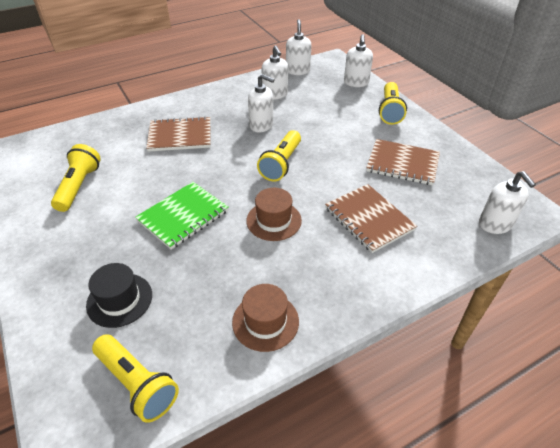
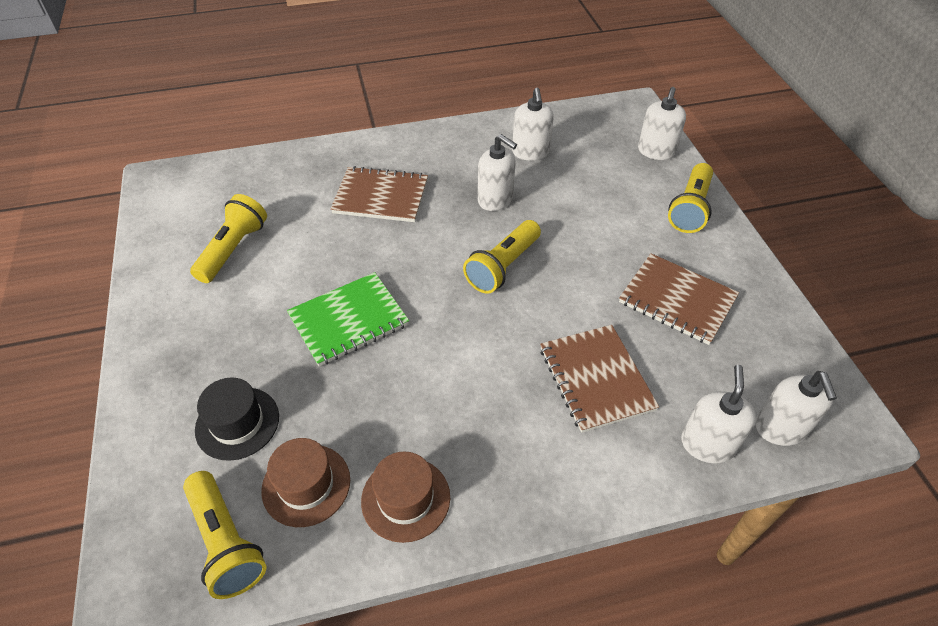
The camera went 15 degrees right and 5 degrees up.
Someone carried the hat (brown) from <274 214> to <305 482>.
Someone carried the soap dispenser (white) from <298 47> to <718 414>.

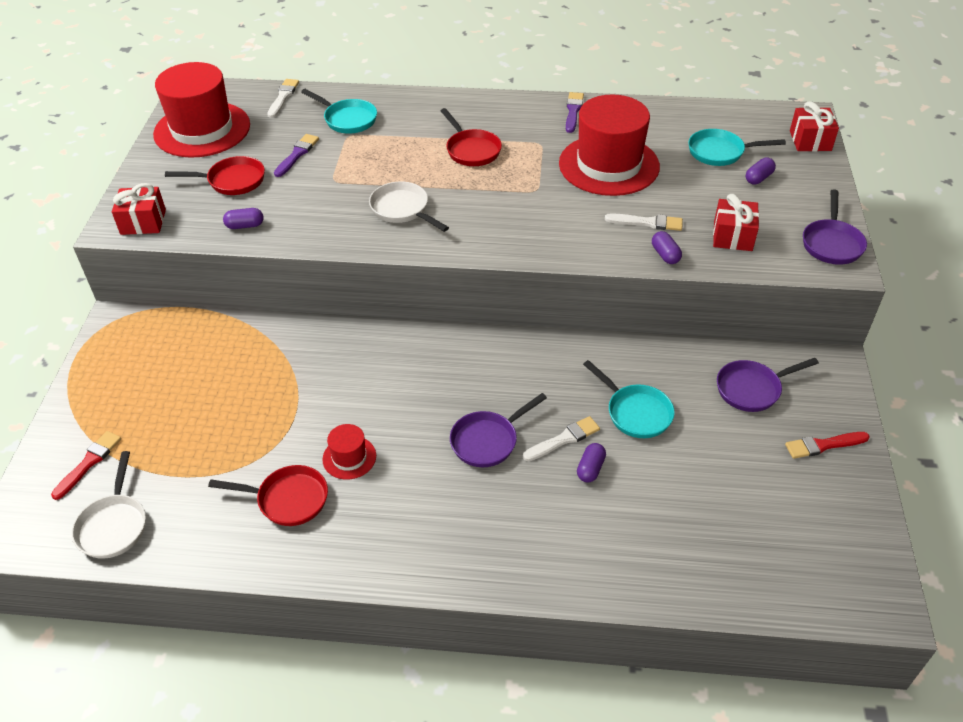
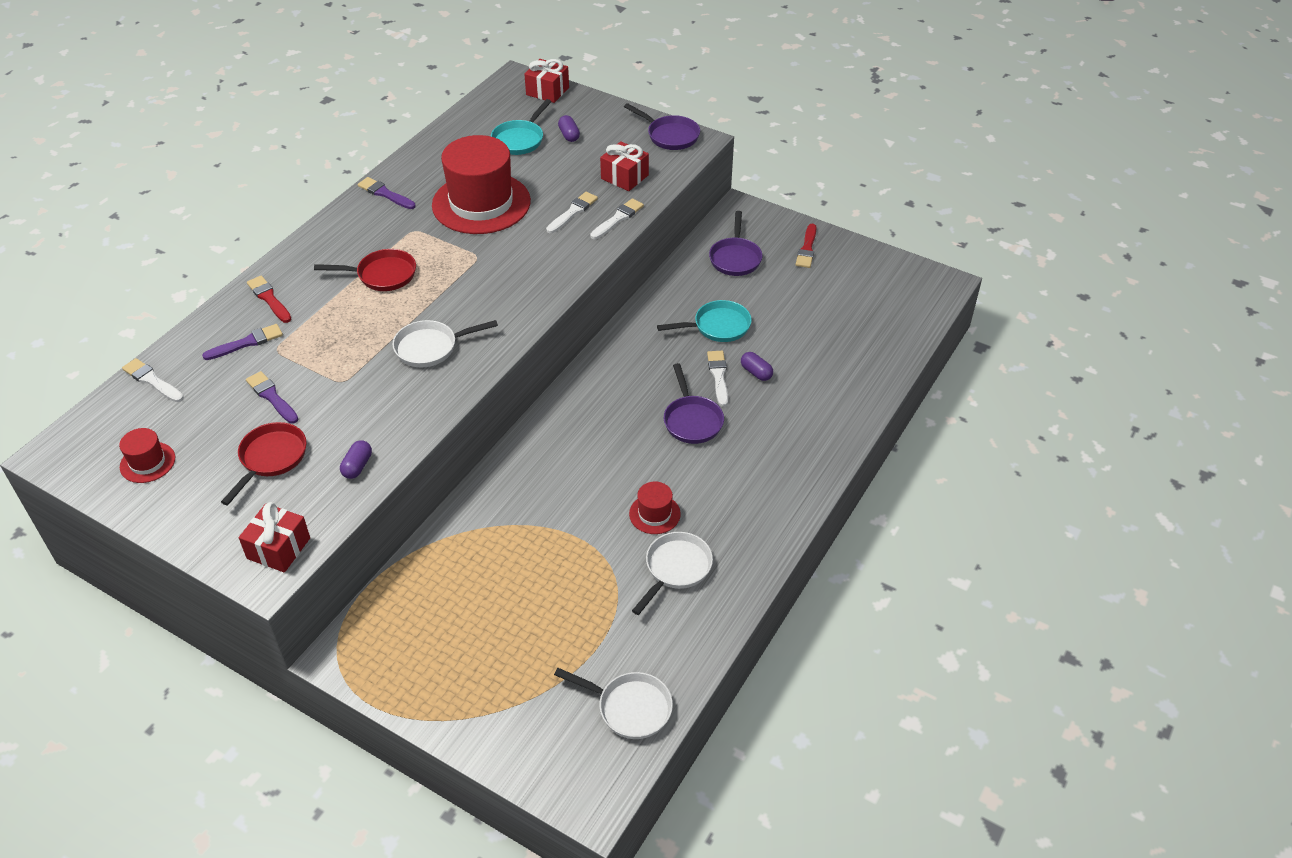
The camera went 65 degrees left and 0 degrees up.
Someone carried the brush (red) from <86 465> to <269 299>.
Someone swapped the pan (turquoise) at <339 111> for the brush (purple) at <242 342>.
Someone swapped the capsule (purple) at <667 247> for the brush (white) at <617 218>.
Someone repainted the pan (red) at <268 495>, which became the pan (white) at <672 573>.
Someone scaled the hat (red) at <201 110> by 0.45.

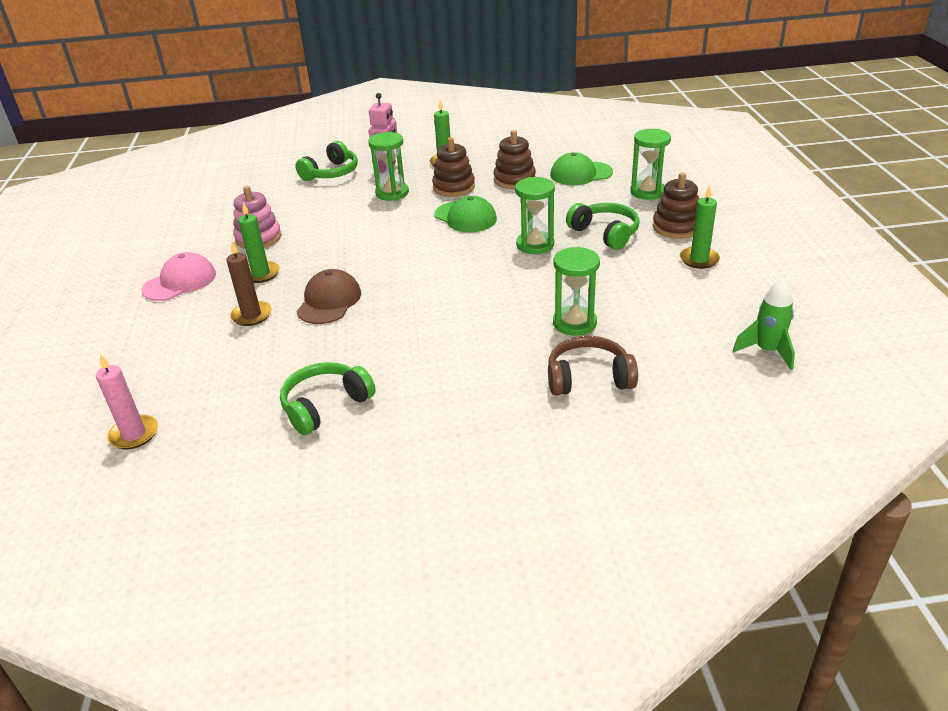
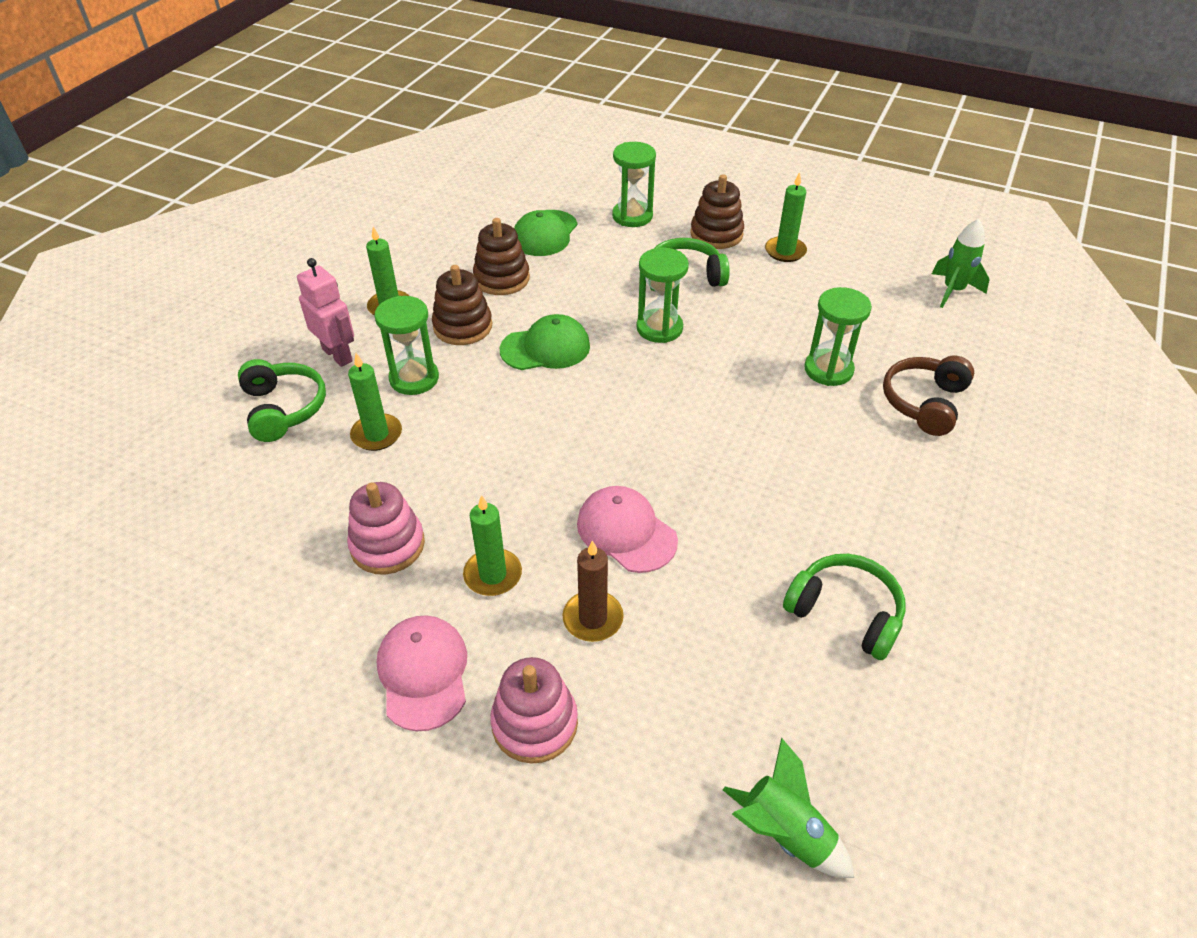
The camera went 60 degrees left and 10 degrees up.
Someone put down the candle (green) at <375 402>.
Someone put down the stacking toy (pink) at <534 710>.
Someone swapped the candle (pink) at <127 401> for the rocket (green) at <788 807>.
Someone repainted the cap (brown) at <328 296>, which became the cap (pink) at <627 529>.
Someone rotated the headphones (green) at <328 398> by 135 degrees clockwise.

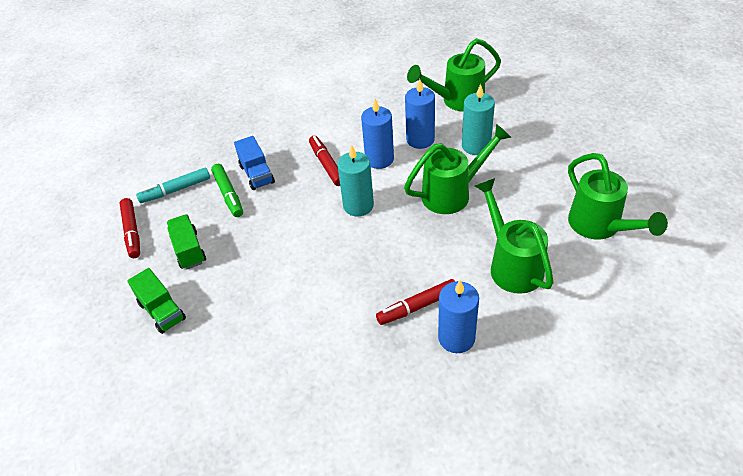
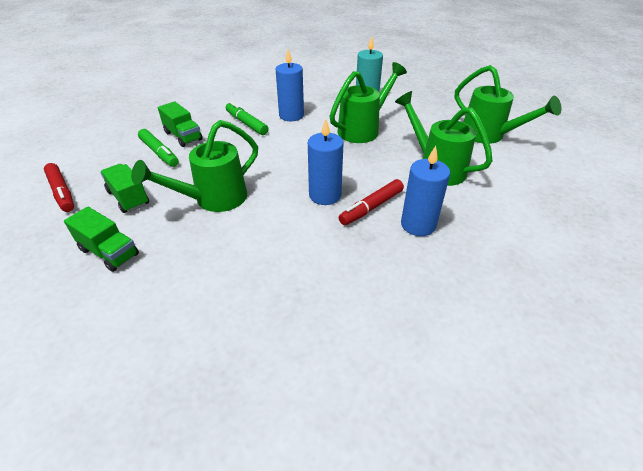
The camera went 20 degrees left and 5 degrees down.
Someone took away the marker (turquoise) at <173 185>.
Someone took away the candle (turquoise) at <355 181>.
Someone carried the candle (blue) from <420 114> to <326 162>.
Someone carried the watering can (green) from <454 74> to <194 166>.
Someone repainted the truck (blue) at <254 163>, which became the truck (green) at <180 124>.
Someone repainted the marker (red) at <324 161>, which became the marker (green) at <247 118>.

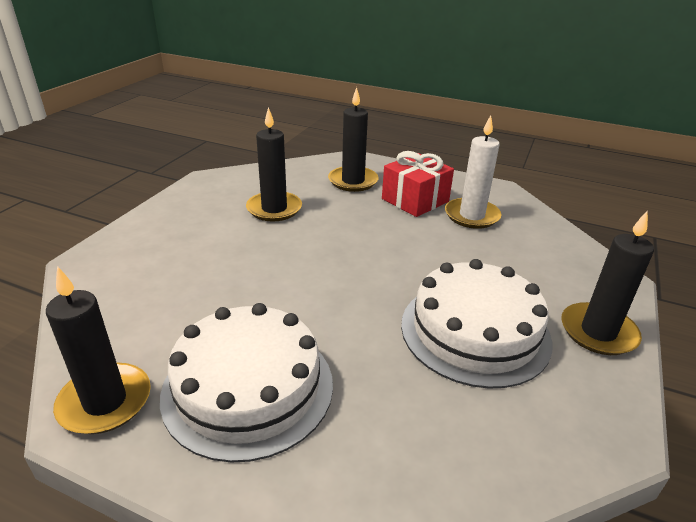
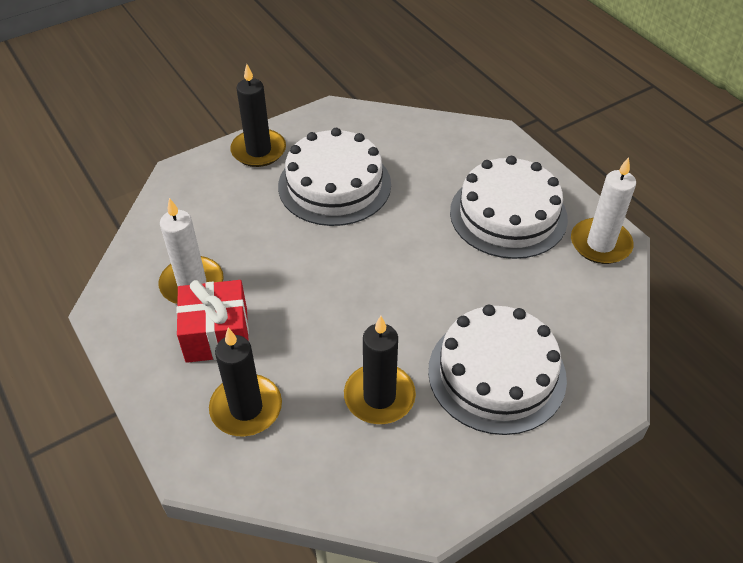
The camera went 145 degrees left and 15 degrees up.
Someone put down the cake (white) at <497 370>.
Someone repainted the candle (black) at <98 350>, which became the candle (white) at <603 210>.

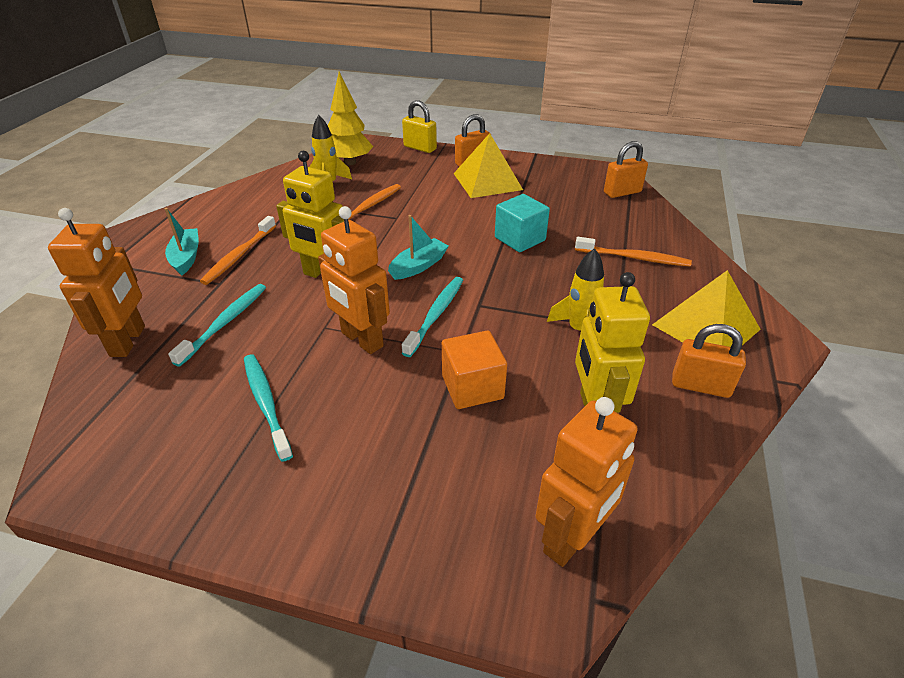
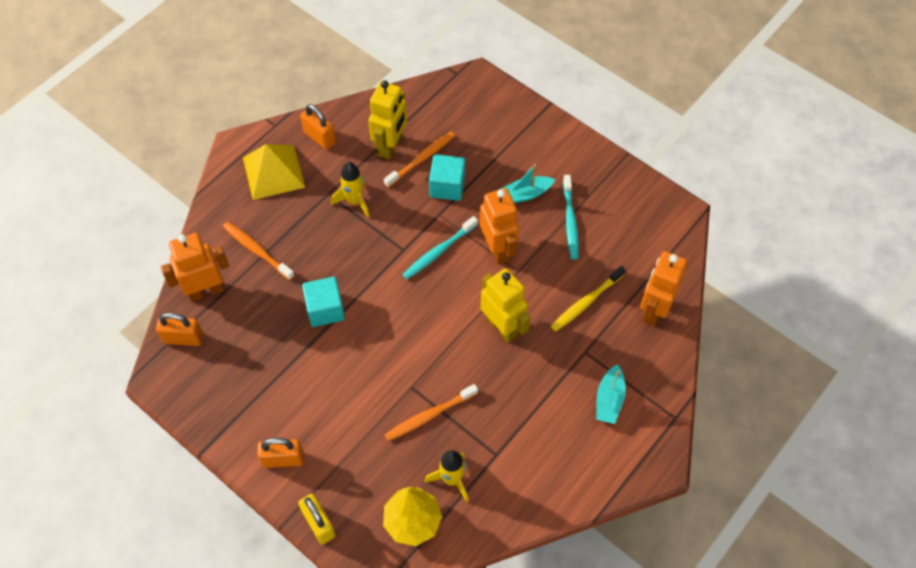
The camera went 155 degrees left and 20 degrees up.
Someone took away the pyramid (yellow) at <488 165>.
Someone carried the toothbrush (orange) from <238 250> to <419 159>.
Someone carried the boat (turquoise) from <418 247> to <527 183>.
Someone carried the robot (orange) from <587 482> to <195 267>.
Someone repainted the toothbrush (turquoise) at <217 325>, which became the toothbrush (yellow) at <588 299>.
Someone repainted the cube (orange) at <474 370>, which became the cube (turquoise) at <447 177>.

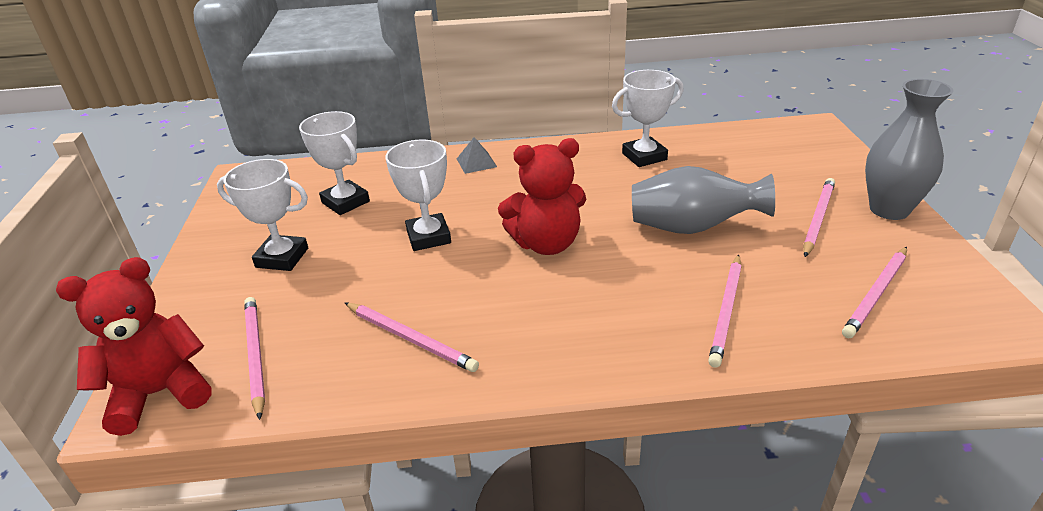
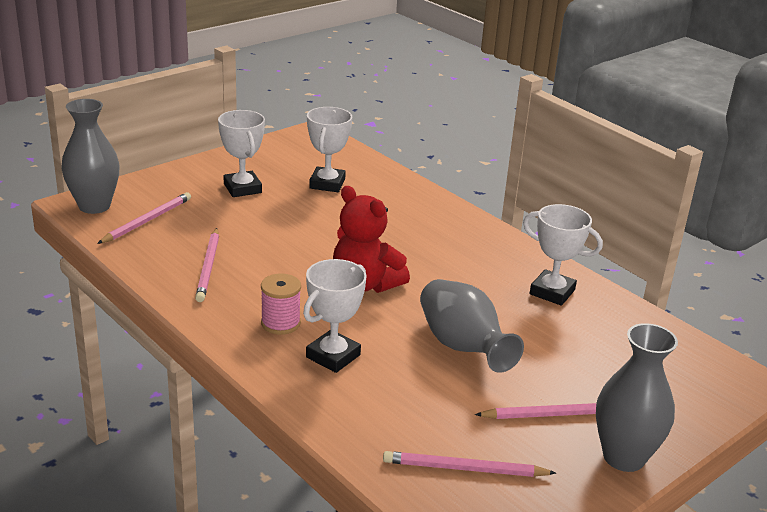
The camera went 50 degrees right and 5 degrees down.
Someone took away the pyramid (grey) at <477 155>.
Someone took away the pencil (pink) at <725 311>.
Someone put down the spool (pink) at <281 304>.
Someone carried the trophy (white) from <418 195> to <335 316>.
Someone swapped the teddy bear (red) at <133 346> for the vase (grey) at <90 156>.

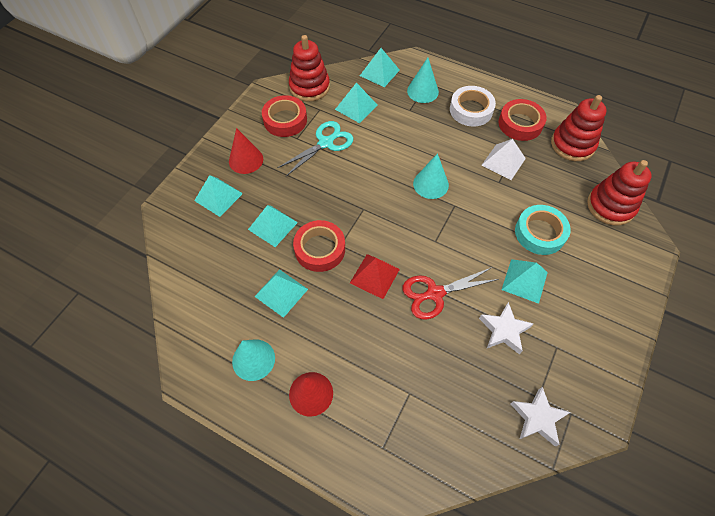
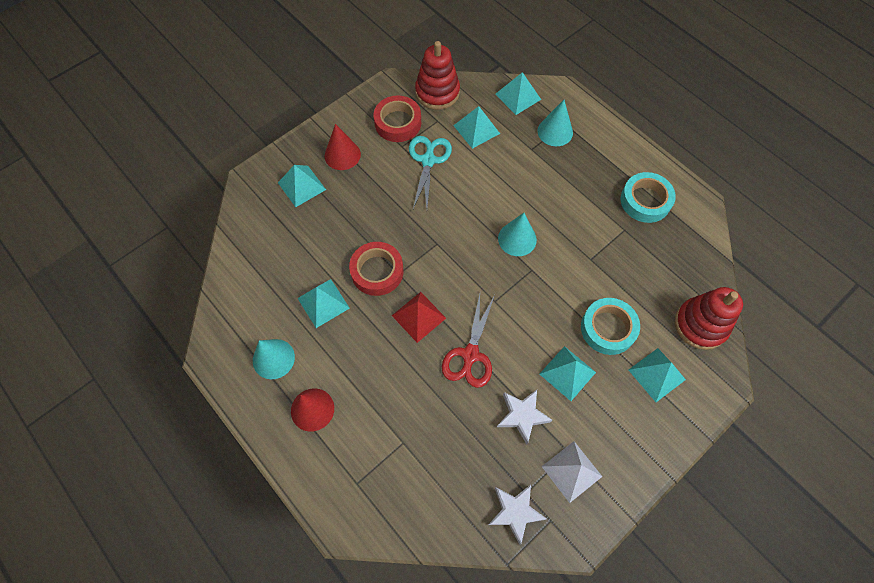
The camera went 20 degrees right and 5 degrees up.
Someone took away the tape (white) at <473 106>.
Someone took away the stacking toy (red) at <579 128>.
Someone carried the pyramid (turquoise) from <273 226> to <657 375>.
Someone carried the pyramid (white) from <503 159> to <571 472>.
Someone repainted the tape (red) at <522 120>, which became the tape (turquoise) at <648 197>.
Someone rotated the scissors (turquoise) at <315 148> by 60 degrees counterclockwise.
Someone rotated the scissors (red) at <450 293> by 75 degrees counterclockwise.

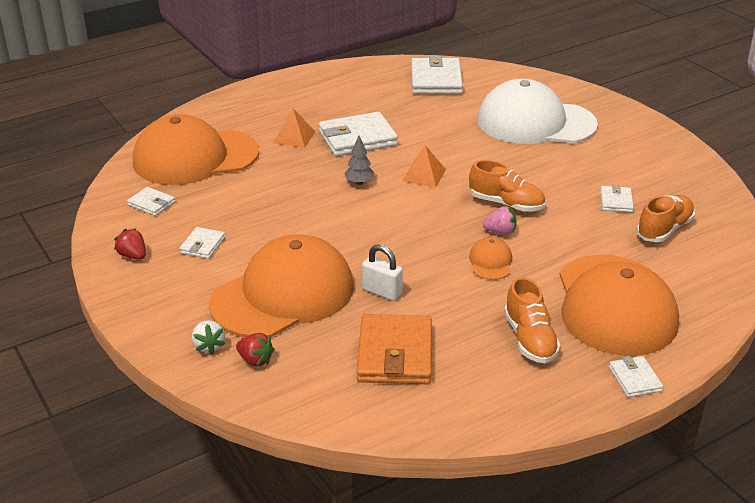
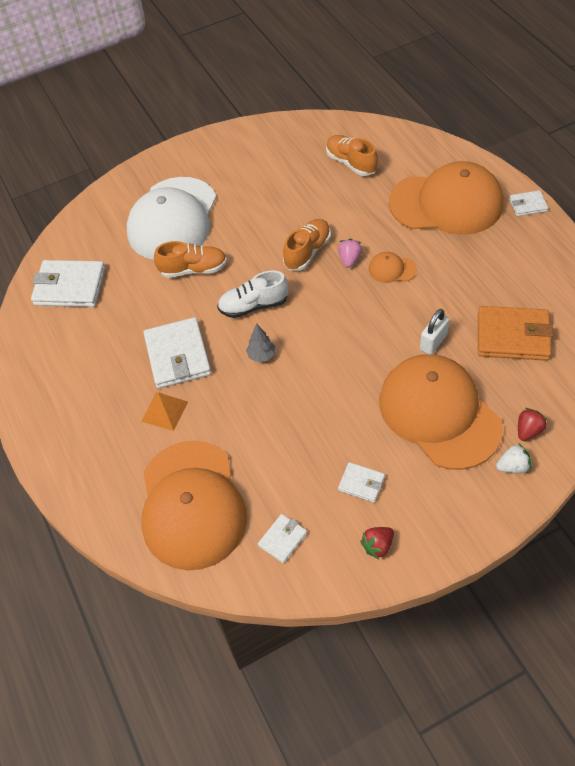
The camera went 80 degrees left and 20 degrees up.
Someone took away the wallet (white) at <617 199>.
Someone carried the shoe (orange) from <532 320> to <190 259>.
Someone swapped the pyramid (orange) at <424 166> for the shoe (white) at <252 294>.

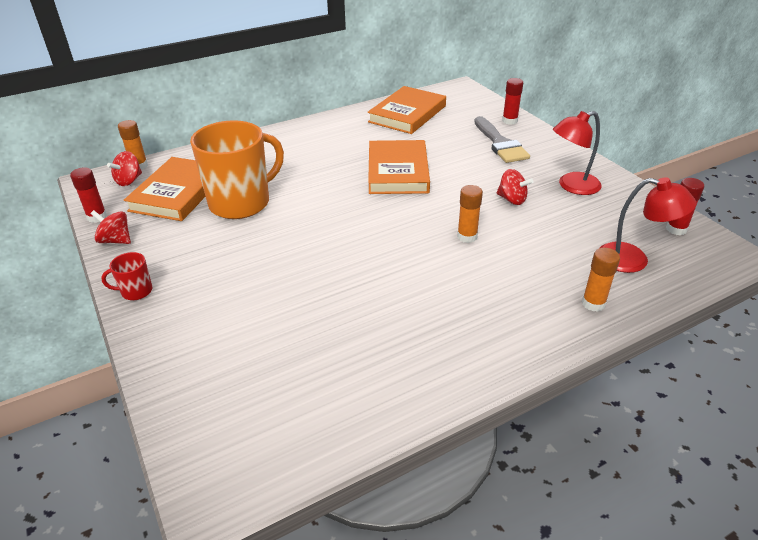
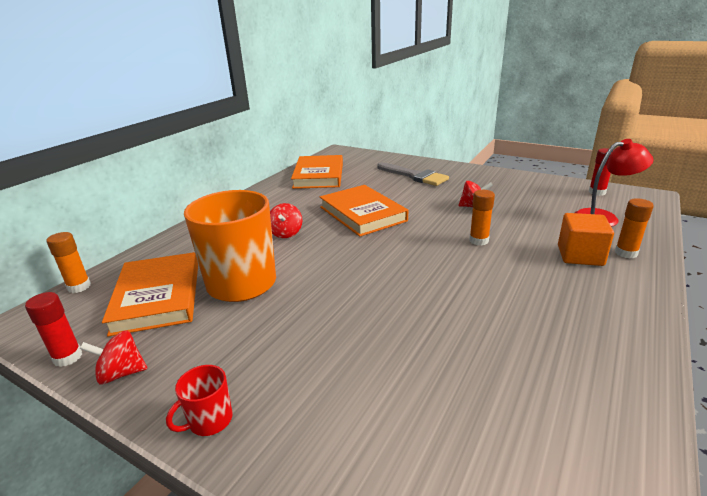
The camera went 30 degrees left and 10 degrees down.
Someone took away the glue stick (red) at <512 101>.
Someone took away the lamp (red) at <577 153>.
Someone put down the cube (orange) at <586 239>.
Someone carried the spinning top (red) from <124 168> to <286 220>.

